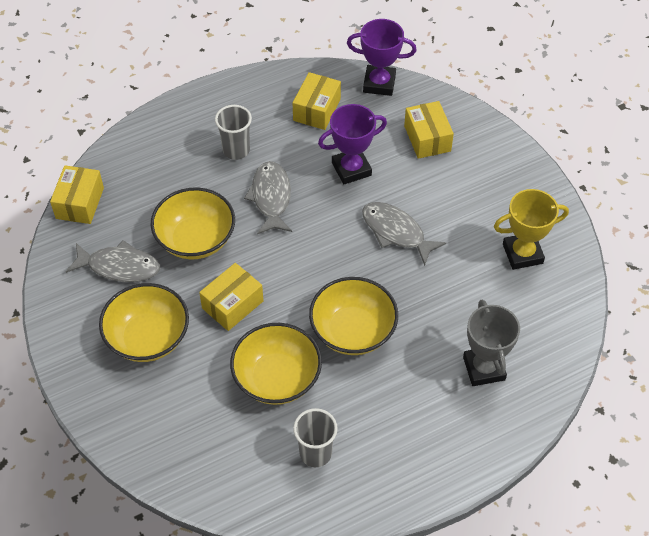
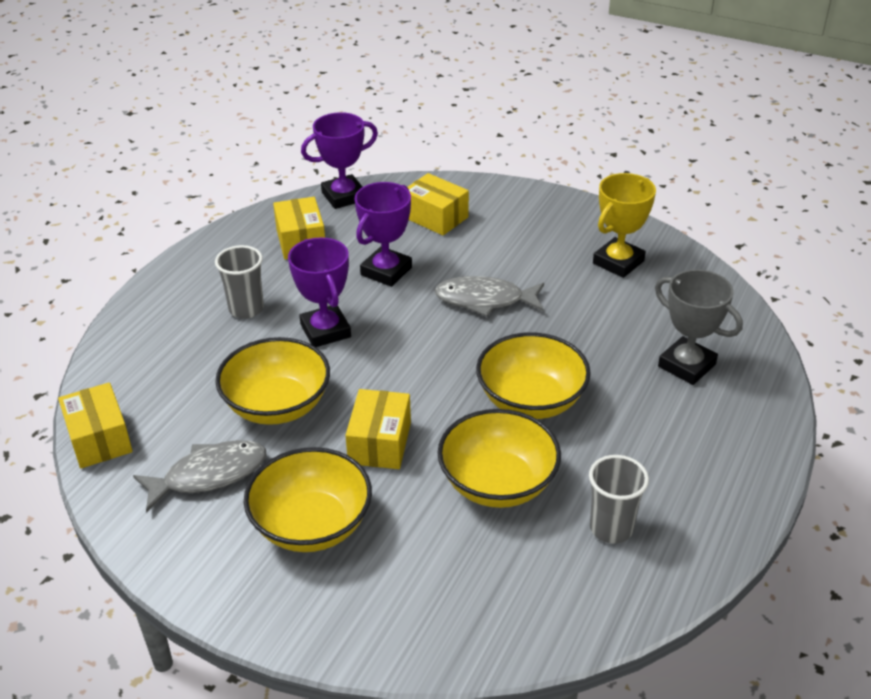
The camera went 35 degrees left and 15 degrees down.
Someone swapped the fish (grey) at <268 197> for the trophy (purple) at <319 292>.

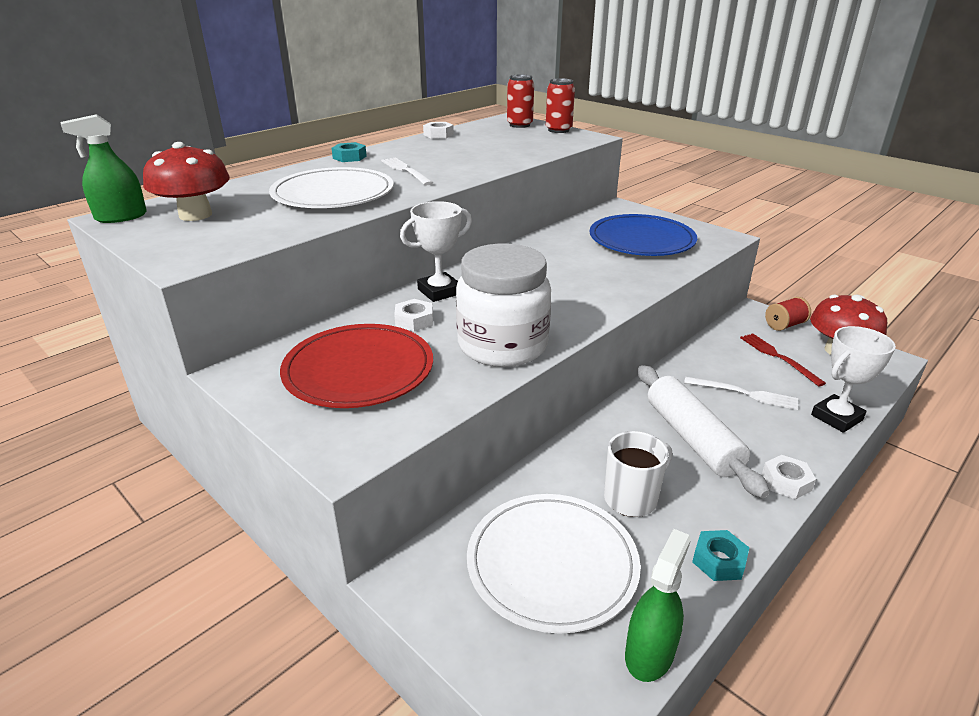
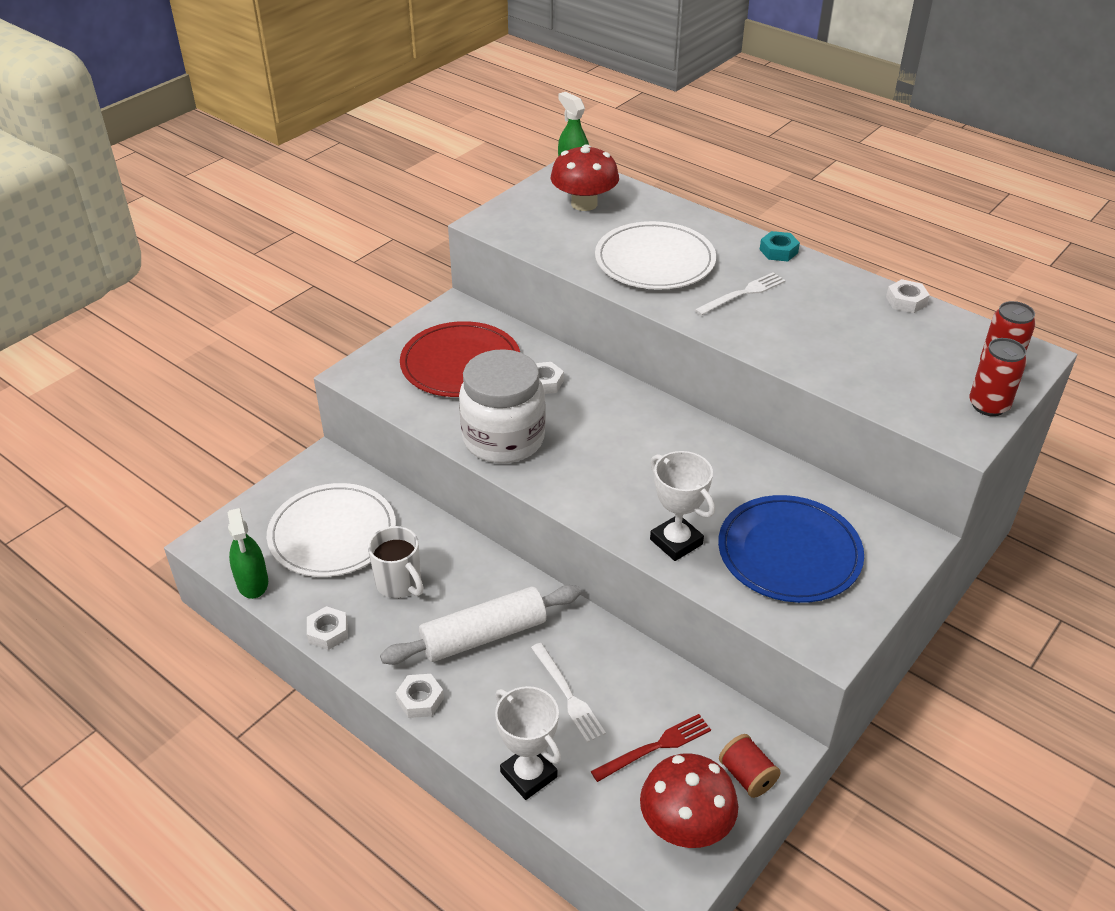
The camera went 85 degrees right and 10 degrees up.
Someone carried the trophy (white) from <436 251> to <682 506>.
Someone repainted the nut (turquoise) at <720 555>, which became the nut (white) at <327 628>.
Someone rotated the spray bottle (green) at <658 605> by 45 degrees clockwise.
Someone rotated the fork (white) at <741 393> by 45 degrees counterclockwise.

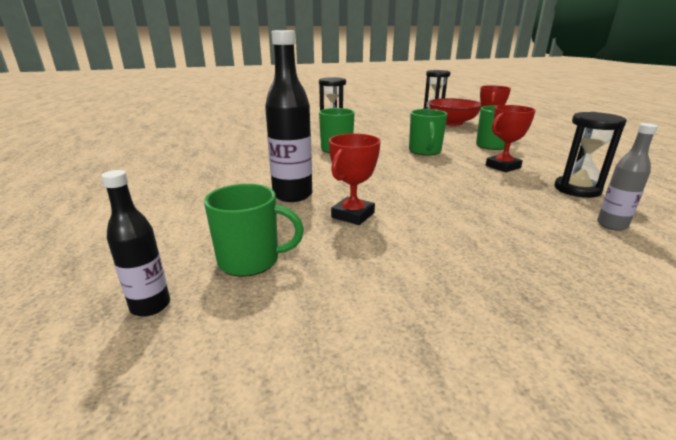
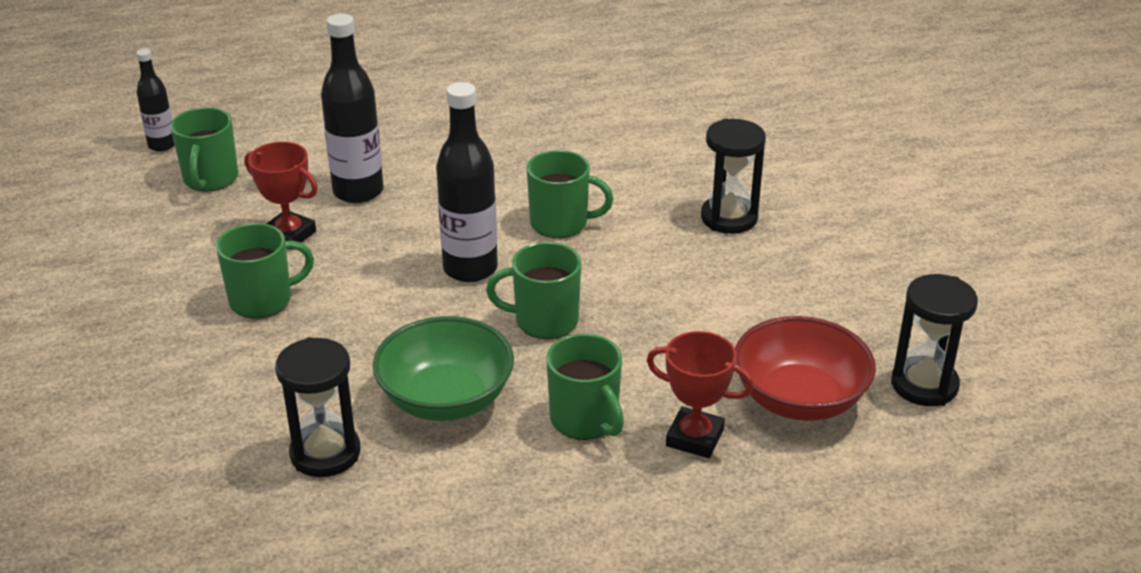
The camera went 90 degrees right and 10 degrees up.
Someone took away the bottle (grey) at <627 177>.
Someone put down the mug (green) at <265 270>.
Someone put down the bottle (black) at <467 182>.
Someone swapped the trophy (red) at <511 138> for the bowl (green) at <443 368>.

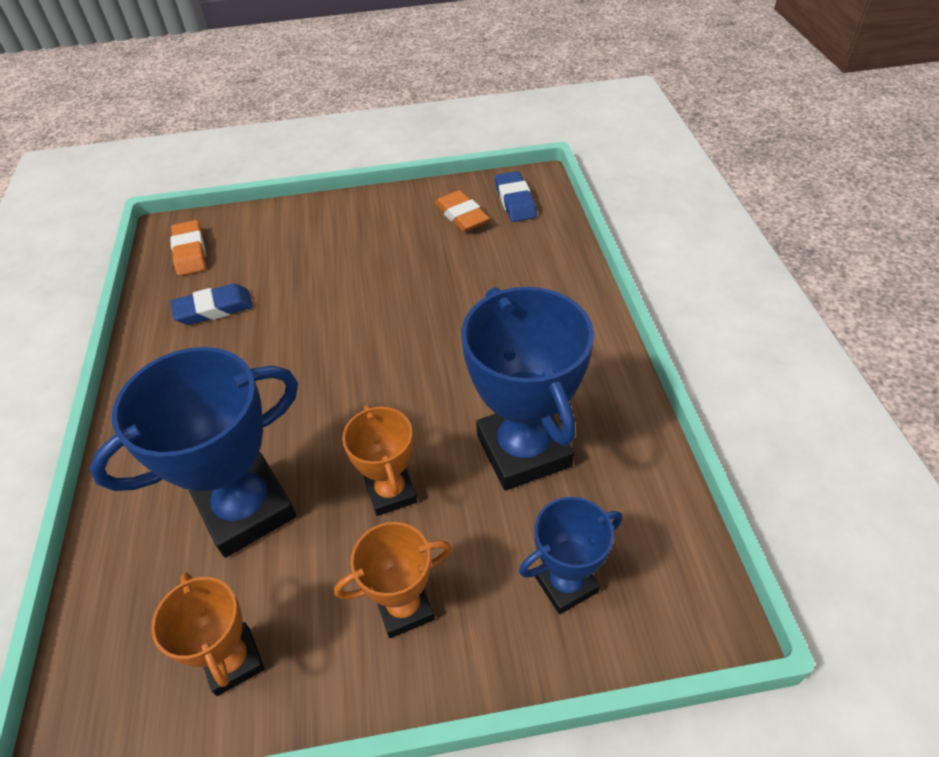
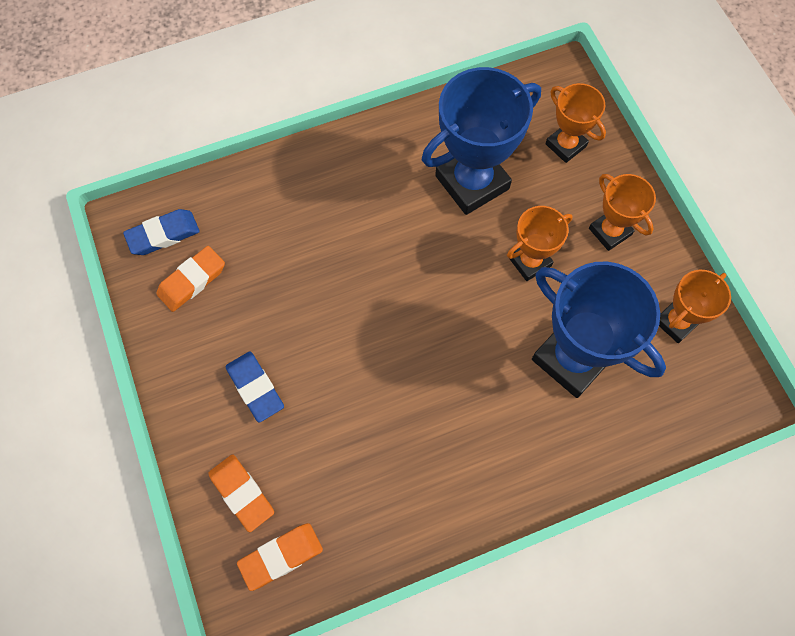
The camera went 105 degrees left and 20 degrees up.
Someone put down the eraser (orange) at <241 493>.
Someone carried the eraser (blue) from <212 304> to <255 387>.
Someone repainted the trophy (blue) at <570 555>, which became the trophy (orange) at <575 123>.

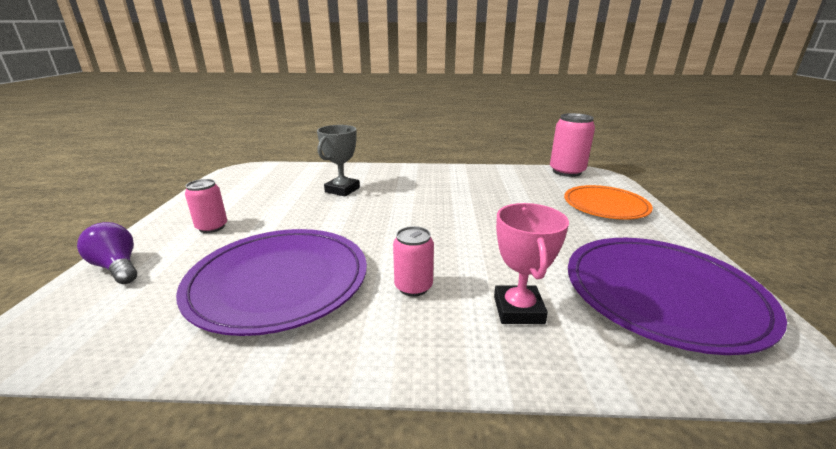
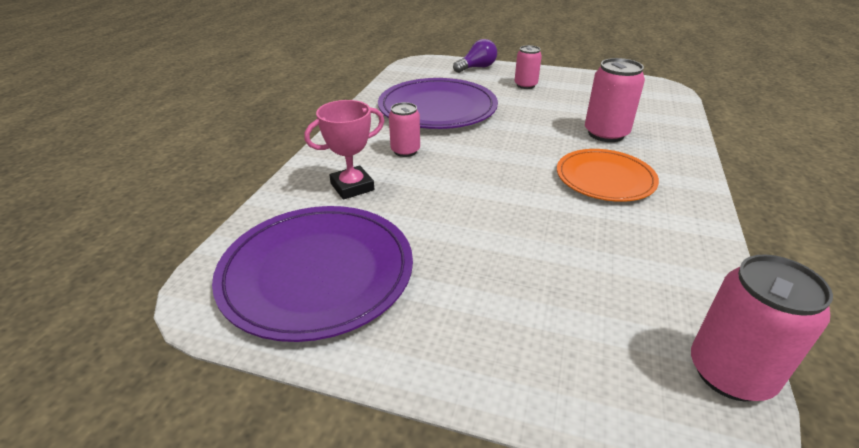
The camera went 105 degrees right and 10 degrees up.
Someone carried the plate (orange) from <608 202> to <608 175>.
Someone swapped the trophy (grey) at <338 160> for the can (pink) at <615 100>.
Someone rotated the trophy (pink) at <531 263> by 45 degrees counterclockwise.

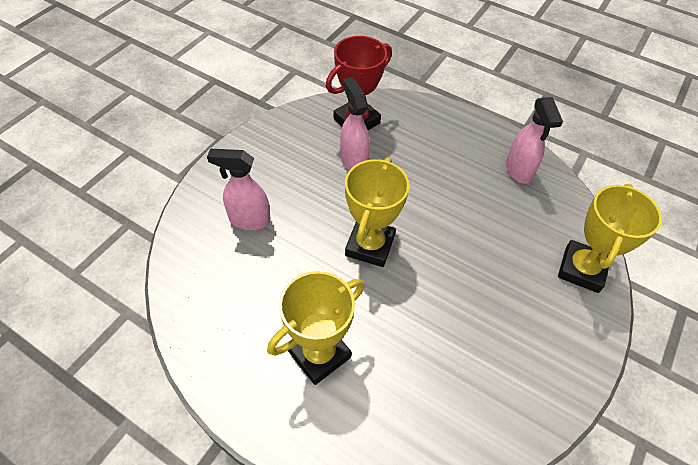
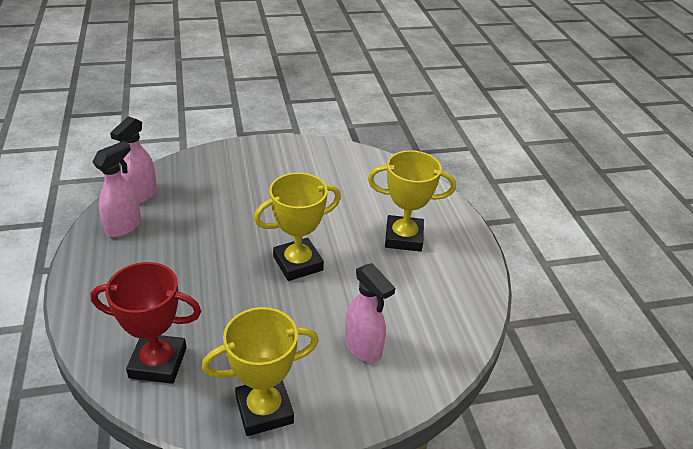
The camera went 135 degrees left and 15 degrees down.
Someone carried the spray bottle (pink) from <355 123> to <133 160>.
Someone carried the trophy (yellow) from <610 238> to <260 371>.

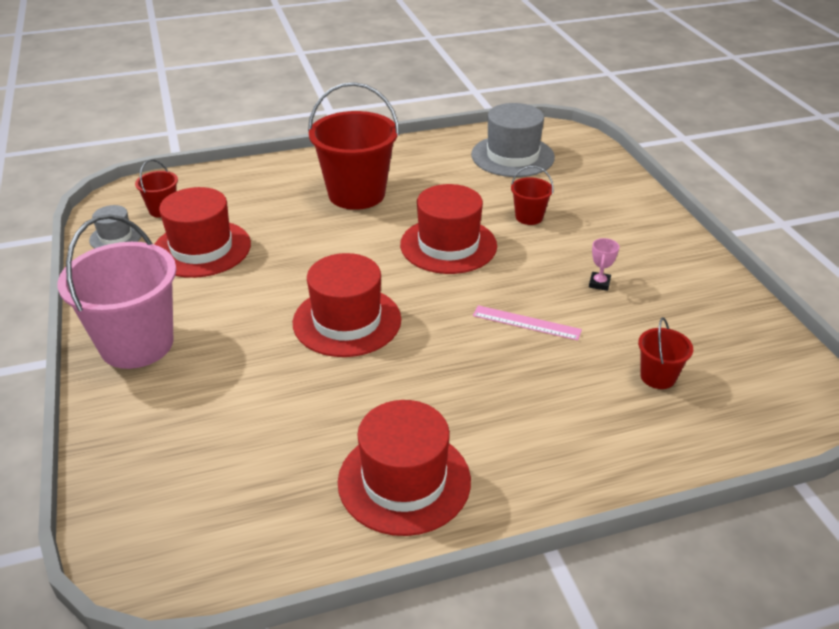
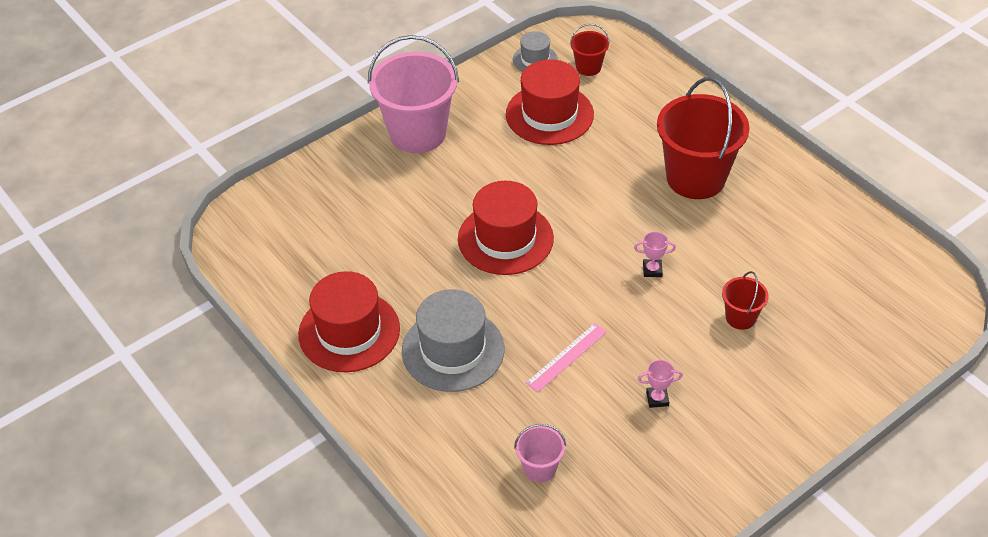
The camera went 70 degrees right and 10 degrees up.
Someone carried the hat (grey) from <513 140> to <453 340>.
Someone swapped the hat (red) at <448 229> for the trophy (pink) at <655 254>.
Someone repainted the bucket (red) at <665 353>, which became the bucket (pink) at <540 453>.
Someone rotated the ruler (pink) at <527 323> by 45 degrees clockwise.

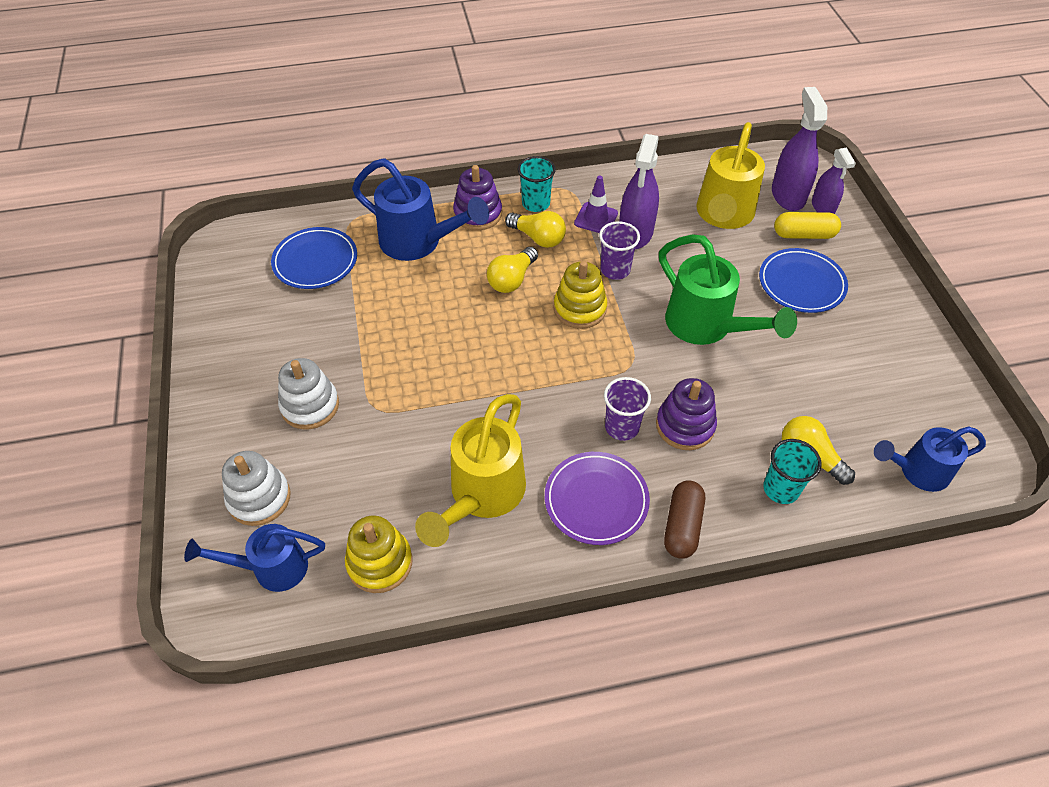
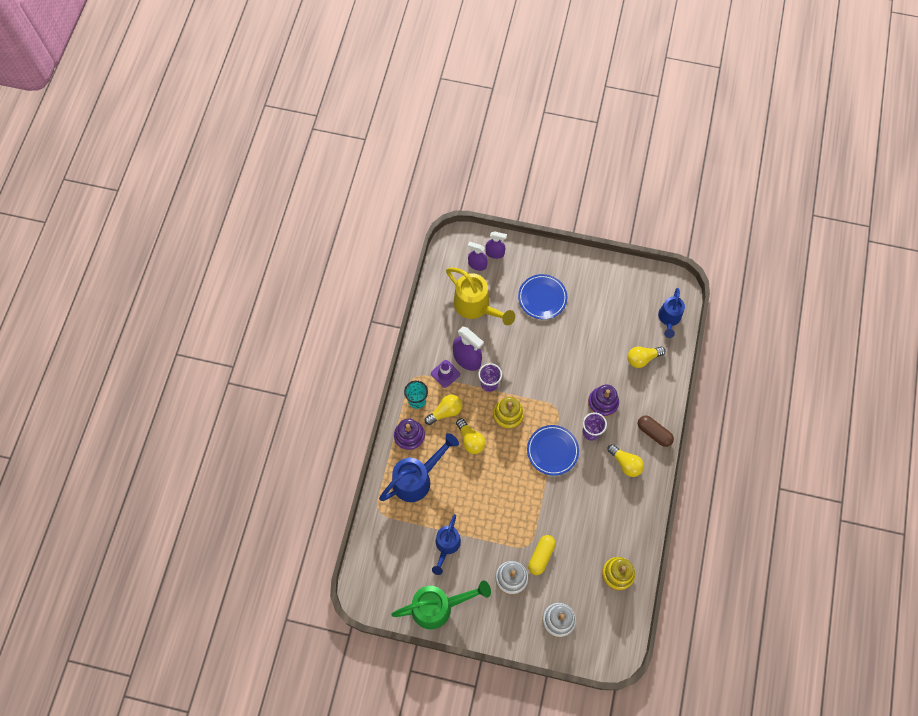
The camera went 65 degrees left and 15 degrees up.
Someone took away the watering can (yellow) at <470 470>.
Someone took away the cup (turquoise) at <792 471>.
Someone carried the watering can (blue) from <254 558> to <446 544>.
Someone carried the plate (blue) from <314 258> to <553 450>.
Someone carried the watering can (green) from <728 289> to <441 604>.
Someone carried the capsule (yellow) from <807 225> to <542 555>.
Someone swapped the plate (purple) at <597 498> for the light bulb (yellow) at <625 460>.
Someone scaled the spray bottle (purple) at <799 149> by 0.62.

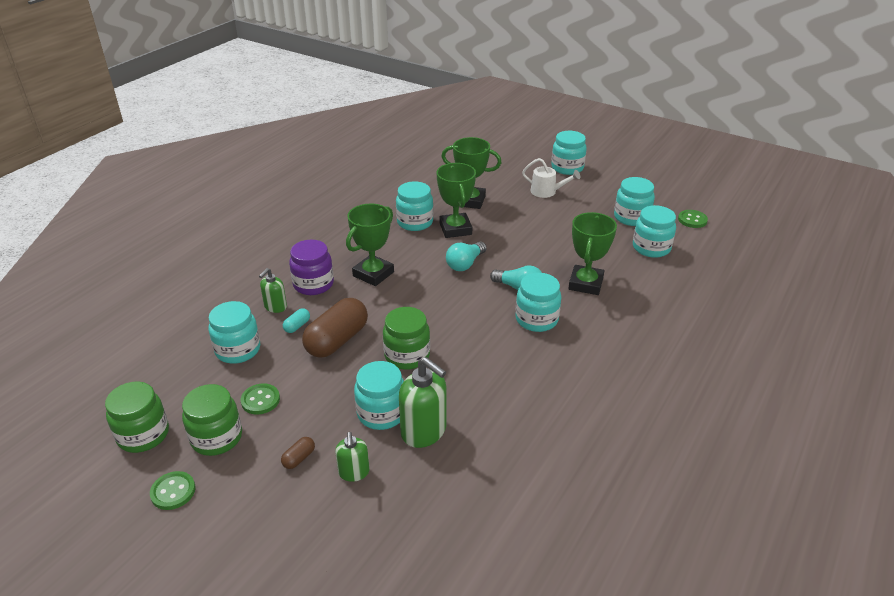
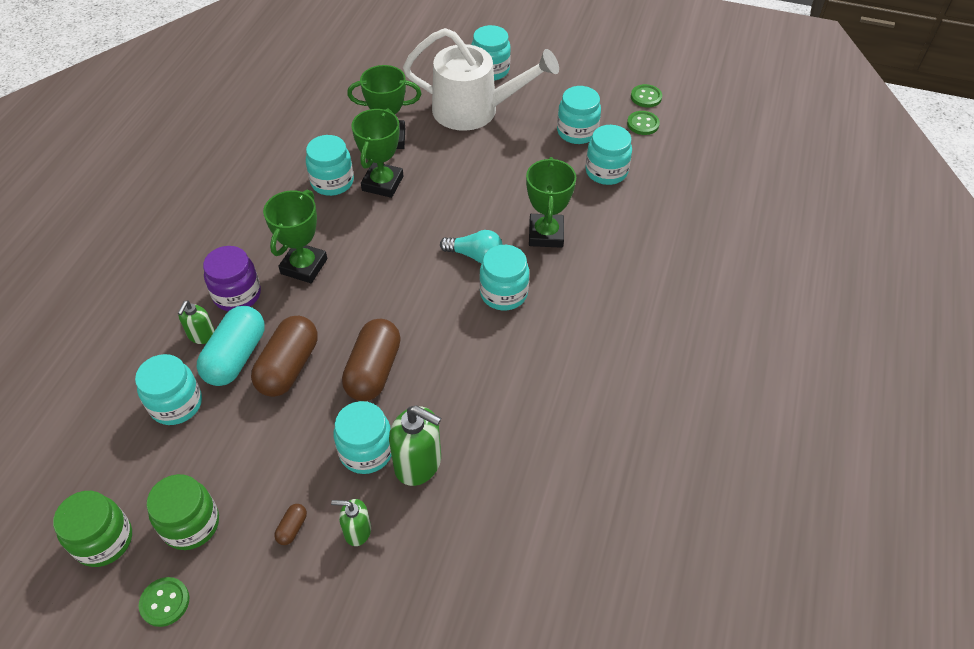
The camera went 15 degrees left and 15 degrees up.
Someone took away the light bulb (turquoise) at <466 256>.
Someone carried the button (green) from <260 399> to <646 95>.
Someone swapped the jar (green) at <406 338> for the capsule (brown) at <371 360>.
Someone rotated the soap dispenser (green) at <352 457> by 120 degrees clockwise.
Someone rotated the trophy (green) at <456 200> by 45 degrees clockwise.
Someone scaled the capsule (turquoise) at <296 320> by 2.35.
Someone scaled the watering can (white) at <551 178> by 2.17.

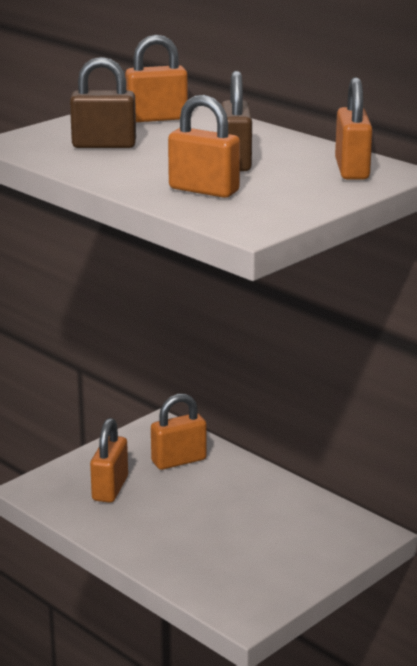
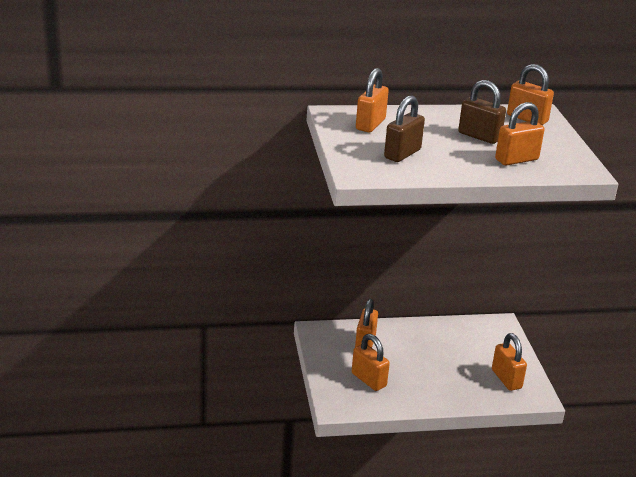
The camera went 55 degrees left and 5 degrees up.
Someone put down the padlock (orange) at <509 362>.

